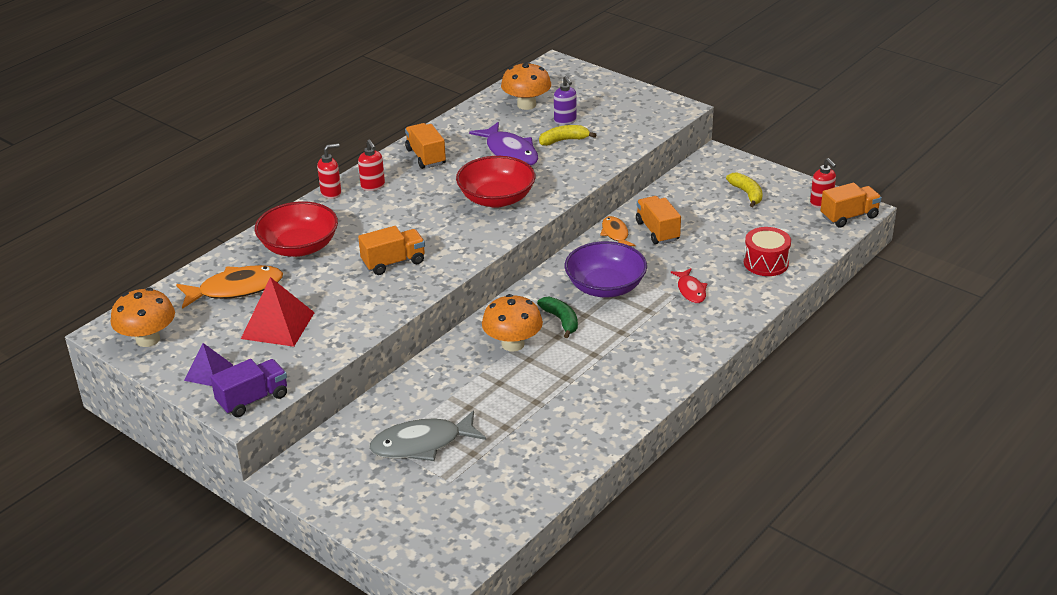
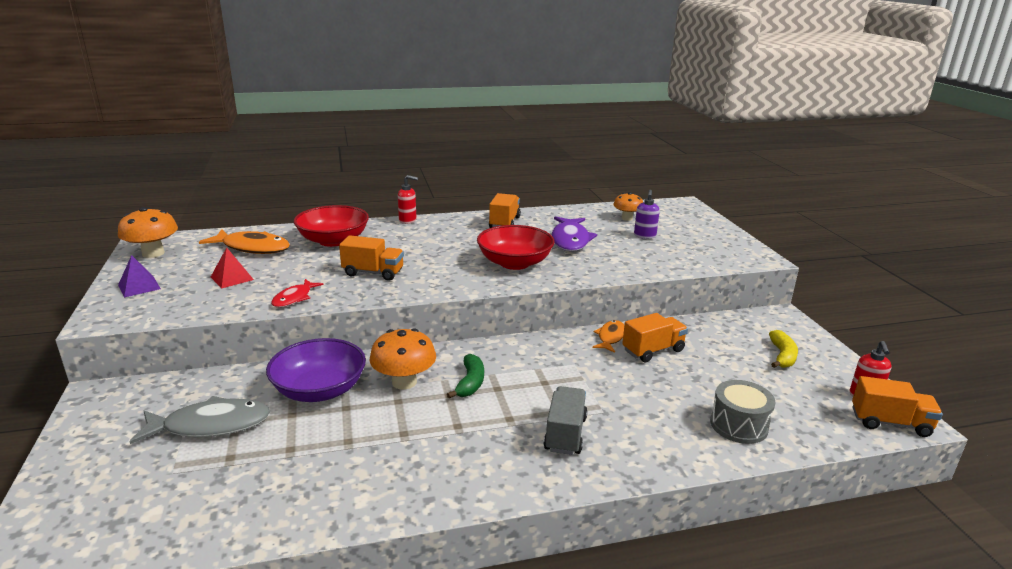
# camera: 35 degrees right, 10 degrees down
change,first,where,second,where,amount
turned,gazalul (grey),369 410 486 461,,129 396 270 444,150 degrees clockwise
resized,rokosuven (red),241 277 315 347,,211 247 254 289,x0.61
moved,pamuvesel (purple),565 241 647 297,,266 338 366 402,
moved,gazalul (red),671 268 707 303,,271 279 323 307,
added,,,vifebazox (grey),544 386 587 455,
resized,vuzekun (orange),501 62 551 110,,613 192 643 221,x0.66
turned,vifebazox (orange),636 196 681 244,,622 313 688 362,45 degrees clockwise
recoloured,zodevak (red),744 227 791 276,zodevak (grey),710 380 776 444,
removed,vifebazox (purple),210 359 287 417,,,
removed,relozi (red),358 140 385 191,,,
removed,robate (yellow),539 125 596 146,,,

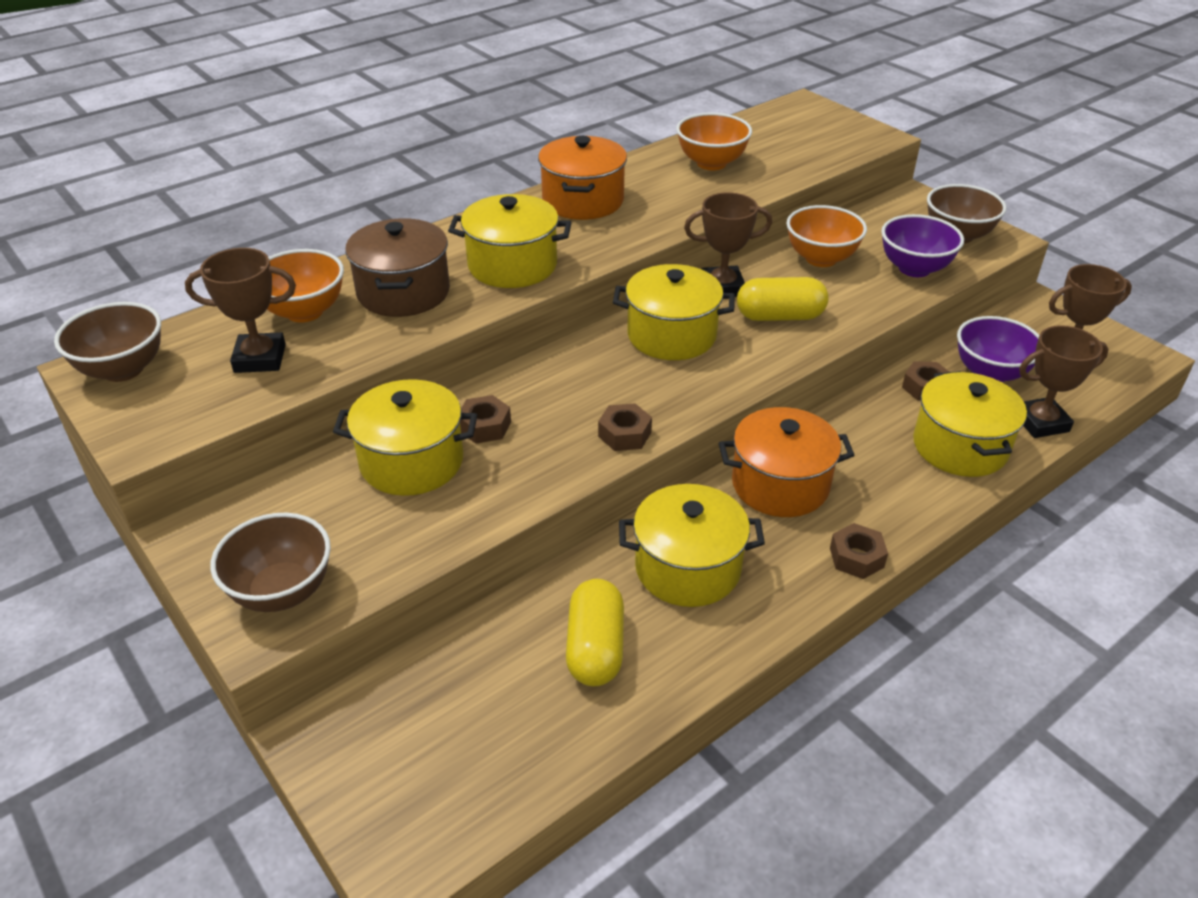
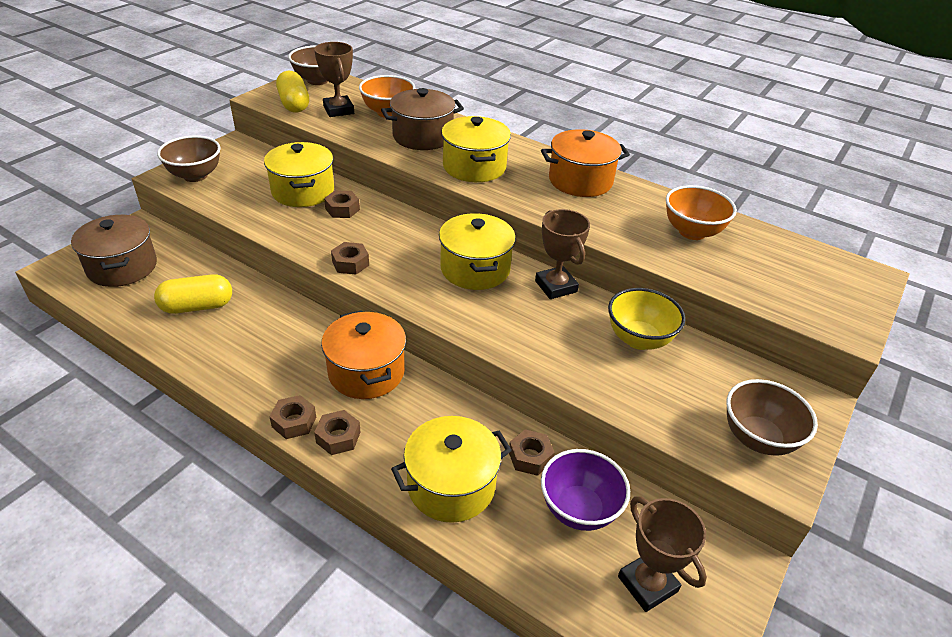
# camera: 70 degrees right, 0 degrees up
change,first,where,second,where,amount
added,,,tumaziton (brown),71 215 157 287,
moved,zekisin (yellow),737 277 829 321,,276 71 309 113,
added,,,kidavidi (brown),314 410 361 455,
recoloured,pamuvesel (orange),786 205 867 267,pamuvesel (yellow),608 288 686 350,
removed,tumaziton (yellow),619 484 765 607,,,
removed,pamuvesel (purple),881 214 964 277,,,
removed,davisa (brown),1019 325 1109 438,,,

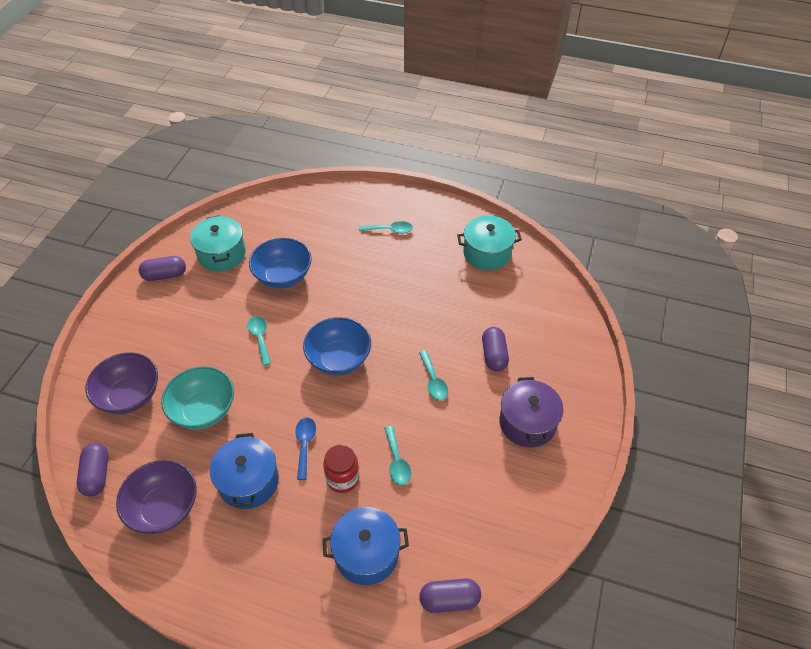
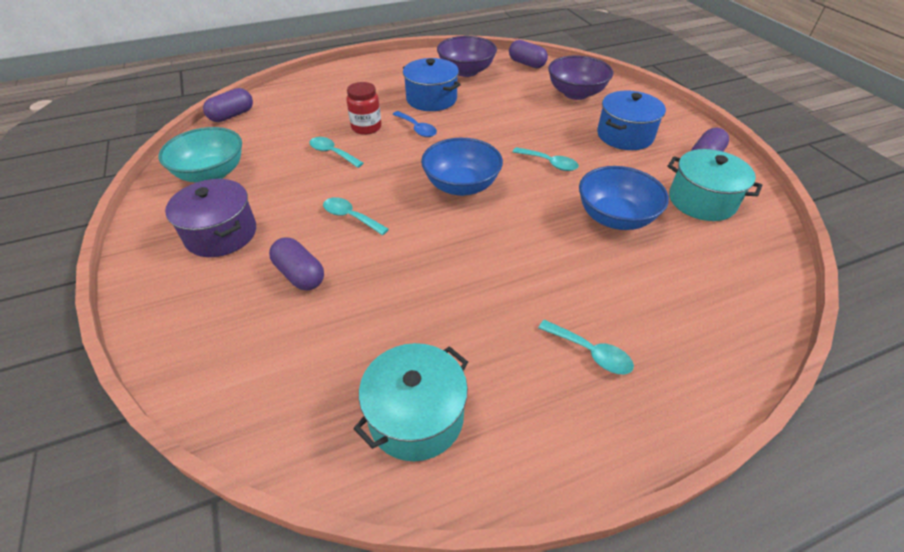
# camera: 140 degrees right, 5 degrees down
change,first,where,second,where,amount
moved,pamuvesel (turquoise),161 366 234 430,,158 127 242 183,
turned,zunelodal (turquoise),359 221 413 234,,538 320 634 374,105 degrees counterclockwise
moved,tumaziton (blue),322 507 409 585,,597 90 666 150,

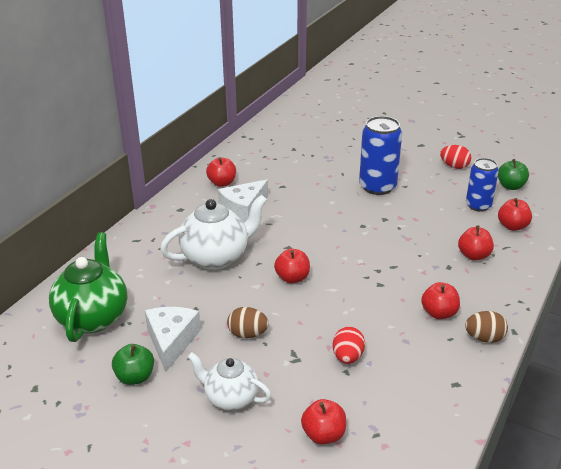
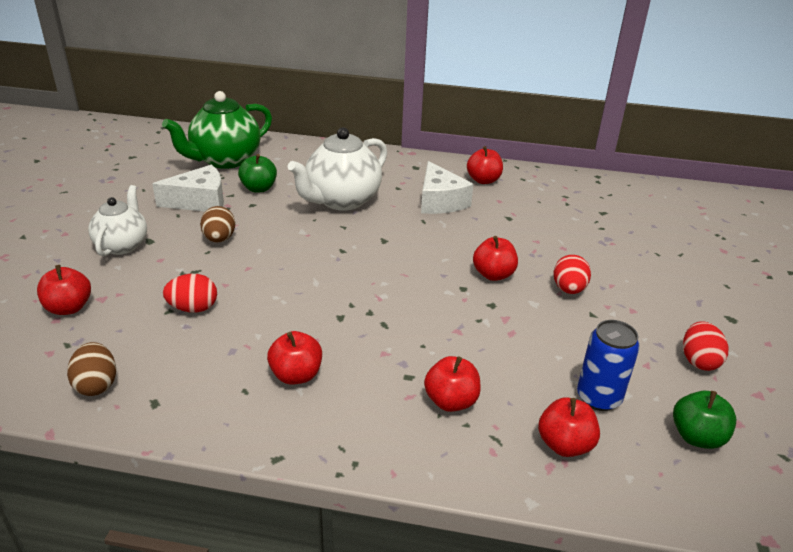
# camera: 70 degrees right, 0 degrees up
change,first,where,second,where,amount
moved,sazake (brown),465 311 508 343,,67 342 116 396,
turned,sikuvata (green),49 232 127 342,,162 91 272 169,150 degrees clockwise
moved,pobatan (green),112 344 154 385,,238 154 277 193,
turned,sikuvata (white),160 195 267 270,,288 127 387 211,90 degrees clockwise
turned,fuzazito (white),218 180 268 222,,421 161 473 214,135 degrees counterclockwise
moved,pobatan (red),274 249 310 284,,473 236 518 281,
replaced,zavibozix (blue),359 116 402 195,sazake (red),554 255 591 294,

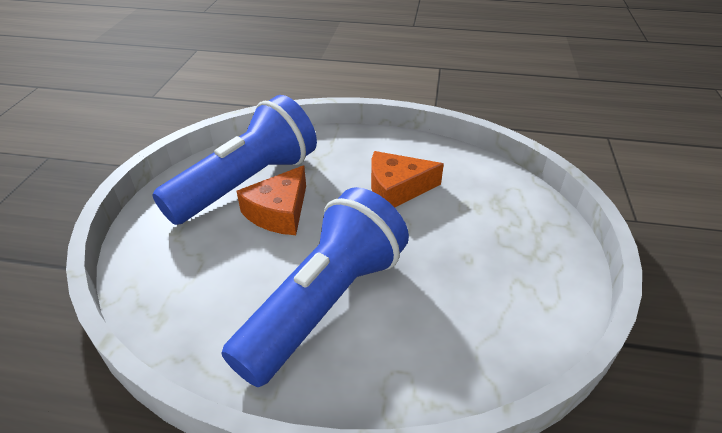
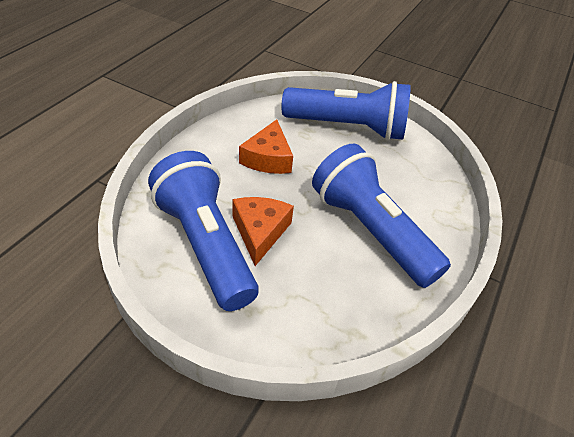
# camera: 75 degrees left, 5 degrees up
change,first,where,second,where,amount
turned,fuzazito (orange),236 165 306 235,,232 197 294 266,135 degrees counterclockwise
added,,,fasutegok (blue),282 81 411 140,

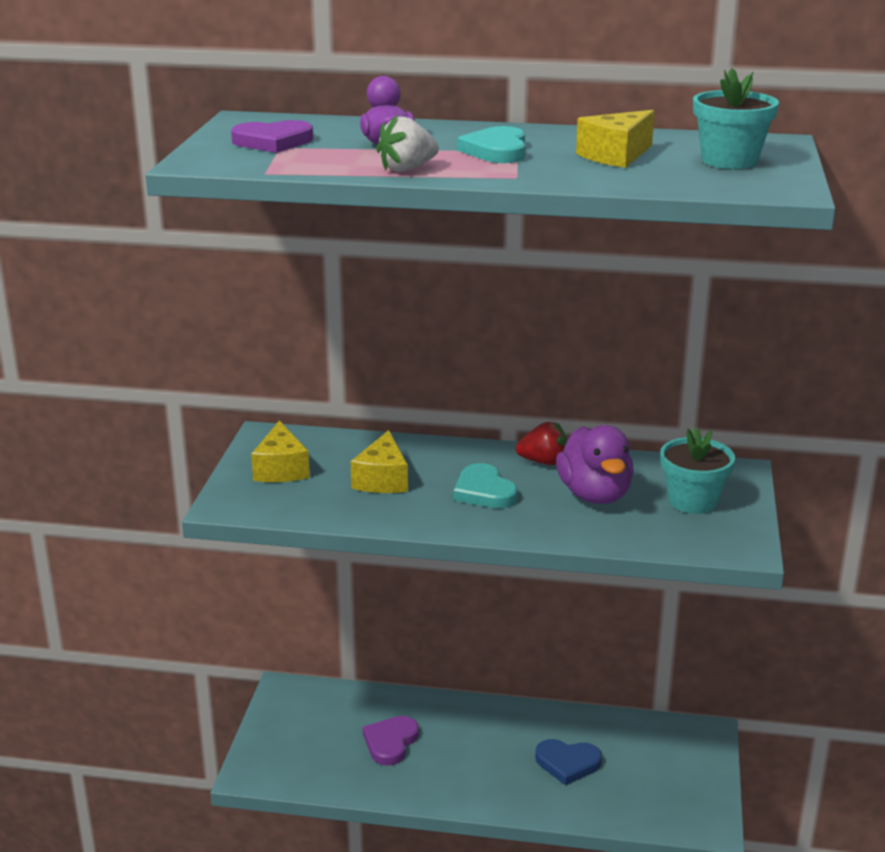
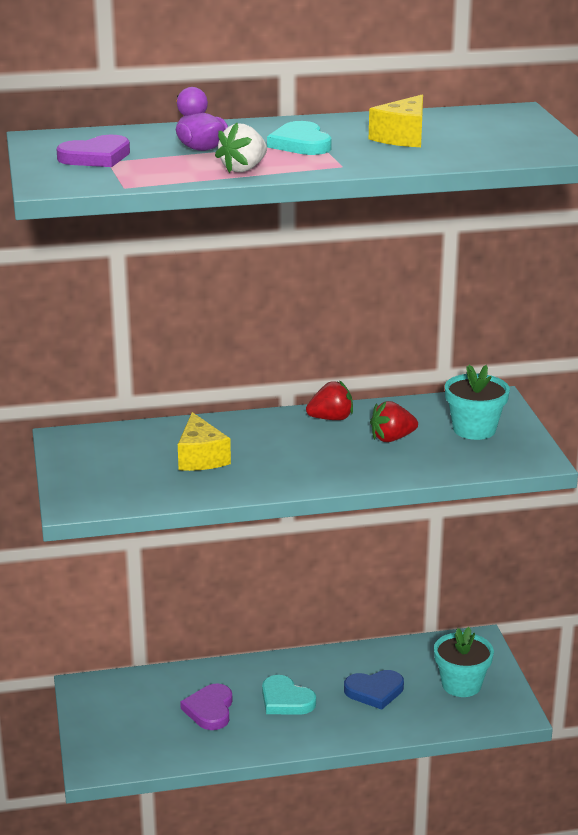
# camera: 20 degrees left, 0 degrees up
change,first,where,second,where,amount
moved,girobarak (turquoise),453 463 518 508,,262 675 316 714,
replaced,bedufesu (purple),556 425 634 504,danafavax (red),370 401 418 442,
moved,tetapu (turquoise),693 68 779 169,,434 627 494 697,
removed,fuzazito (yellow),251 421 310 482,,,

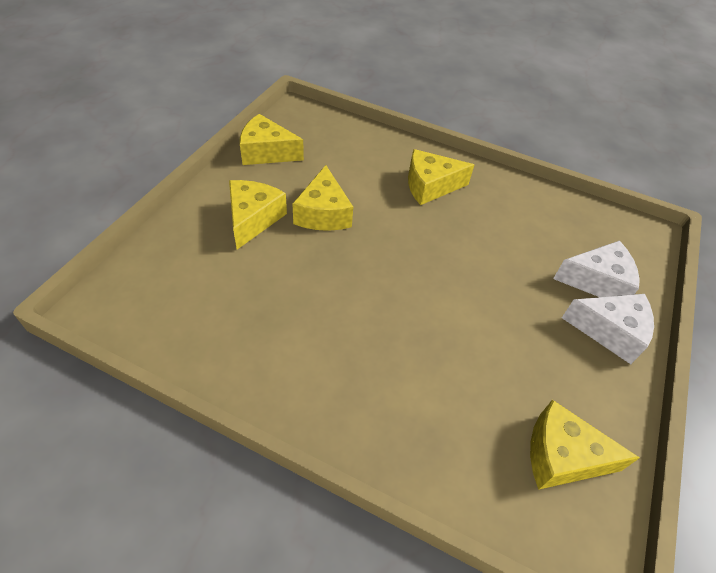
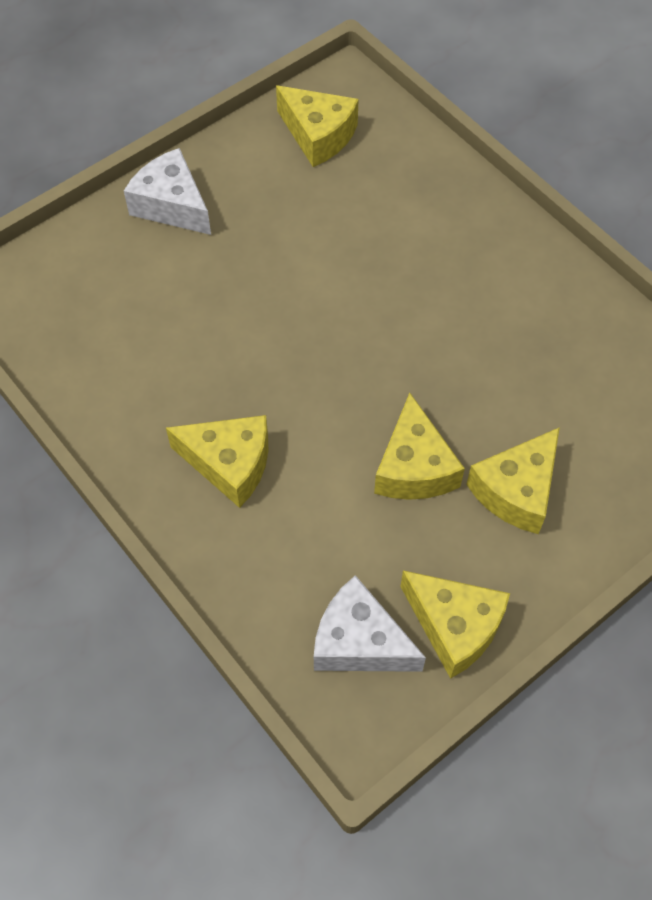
# camera: 150 degrees left, 10 degrees up
change,first,where,second,where,amount
moved,fuzazito (white),553 241 640 297,,314 575 426 672,
turned,fuzazito (yellow),292 165 353 231,,374 393 465 500,150 degrees clockwise

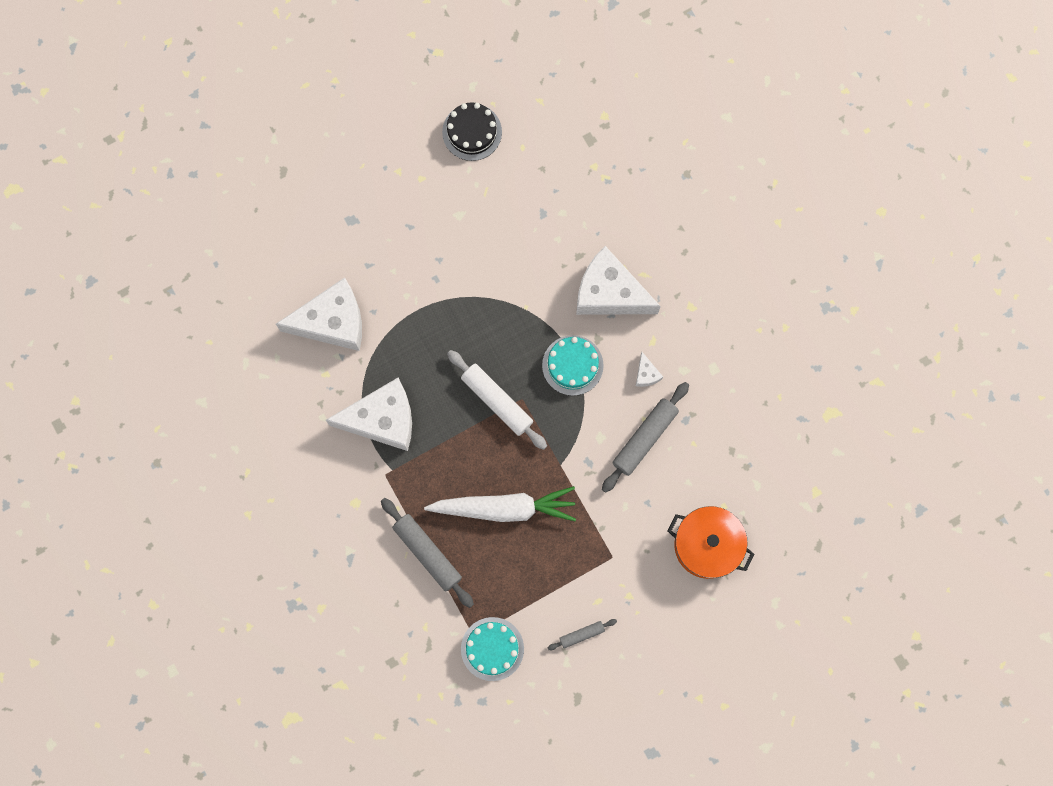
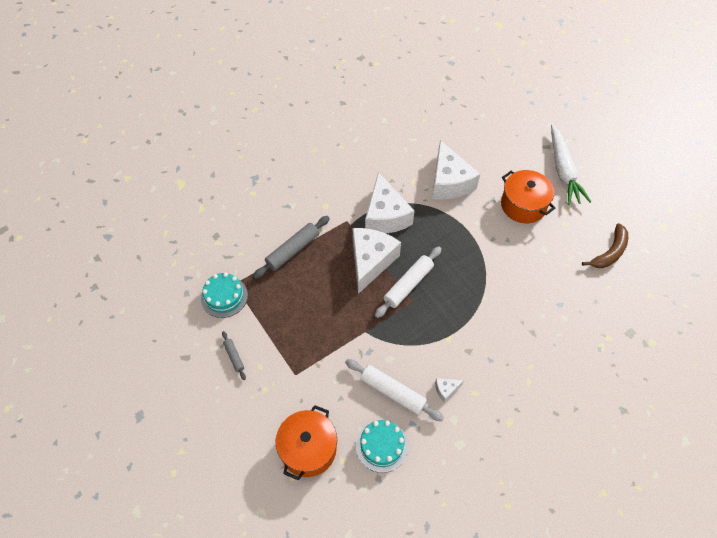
# camera: 85 degrees right, 20 degrees down
change,first,where,second,where,amount
recoloured,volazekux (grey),602 382 689 493,volazekux (white),345 359 444 421,
moved,fuzazito (white),576 246 661 315,,352 228 401 294,
moved,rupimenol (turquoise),542 335 604 396,,356 420 408 473,
added,,,tumaziton (orange),501 170 555 223,
moved,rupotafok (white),424 486 576 522,,551 125 591 205,
replaced,rupimenol (black),442 102 502 161,robate (brown),582 223 628 268,

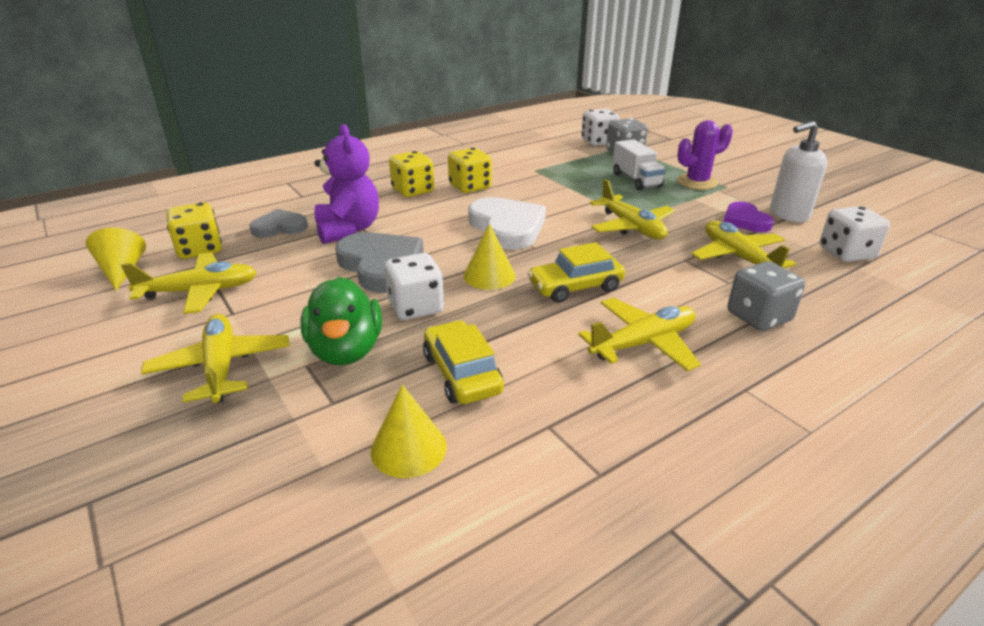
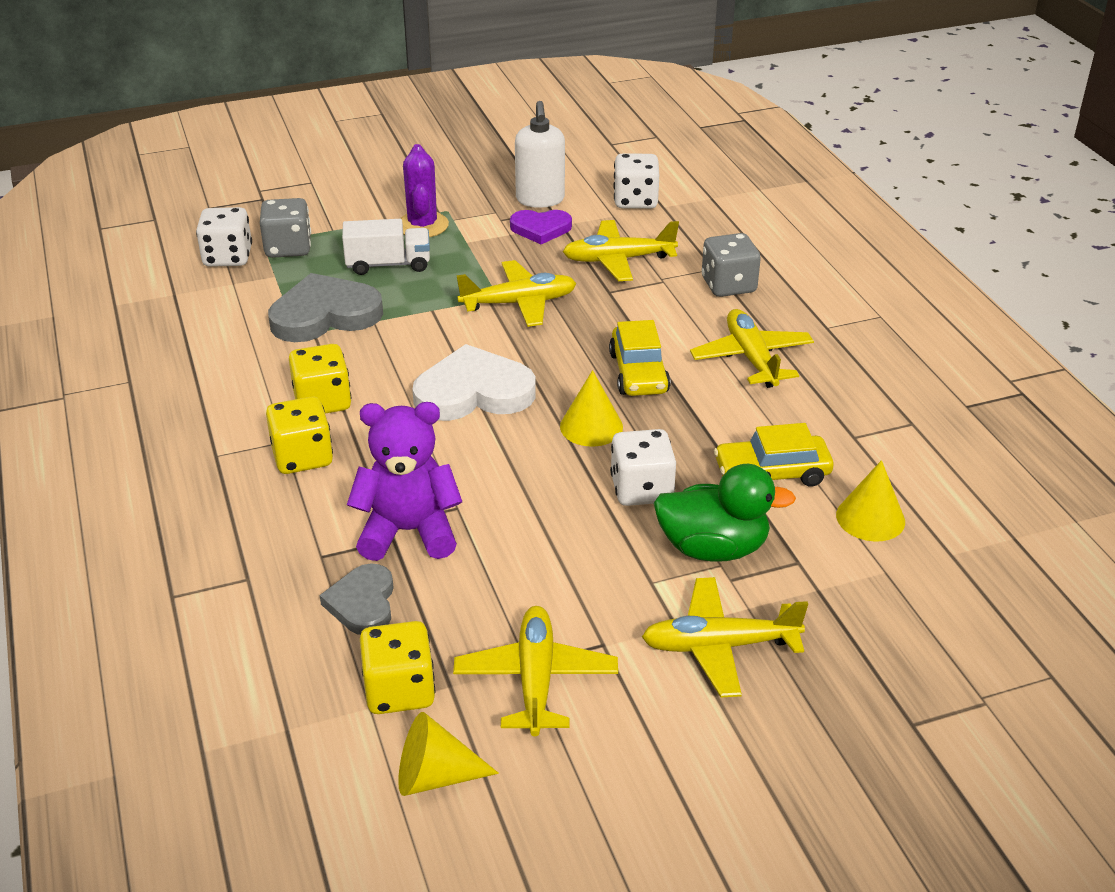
# camera: 75 degrees left, 5 degrees up
change,first,where,second,where,amount
moved,girobarak (grey),335 232 424 293,,268 273 383 342,

